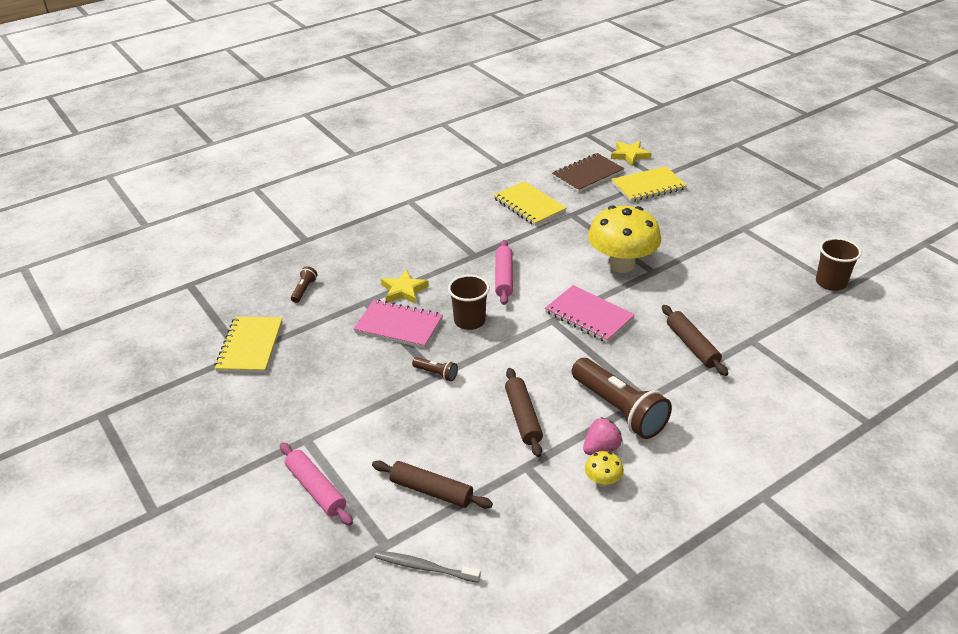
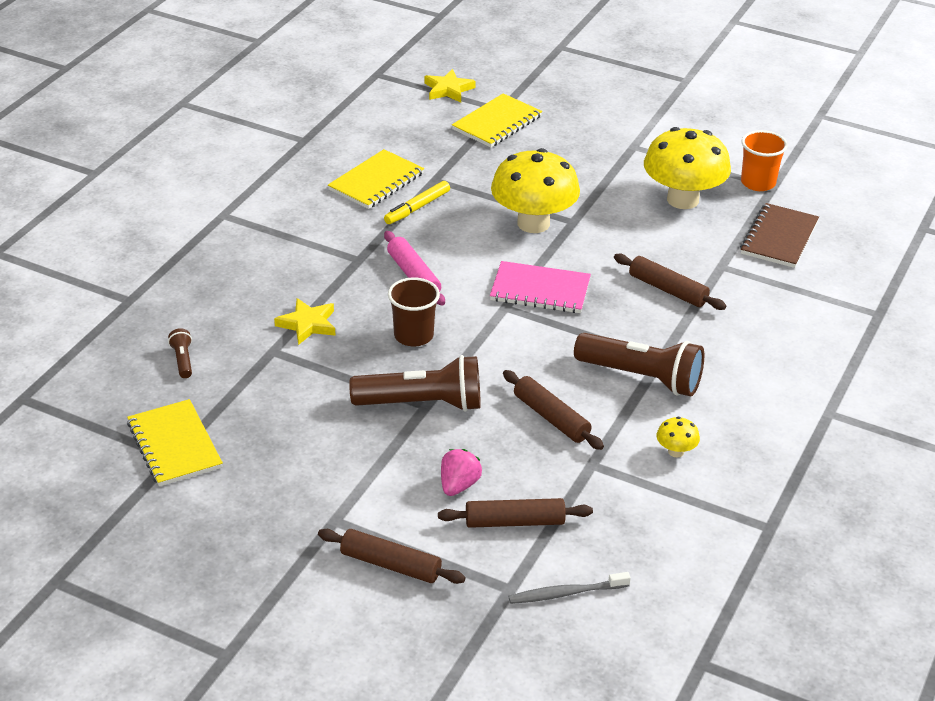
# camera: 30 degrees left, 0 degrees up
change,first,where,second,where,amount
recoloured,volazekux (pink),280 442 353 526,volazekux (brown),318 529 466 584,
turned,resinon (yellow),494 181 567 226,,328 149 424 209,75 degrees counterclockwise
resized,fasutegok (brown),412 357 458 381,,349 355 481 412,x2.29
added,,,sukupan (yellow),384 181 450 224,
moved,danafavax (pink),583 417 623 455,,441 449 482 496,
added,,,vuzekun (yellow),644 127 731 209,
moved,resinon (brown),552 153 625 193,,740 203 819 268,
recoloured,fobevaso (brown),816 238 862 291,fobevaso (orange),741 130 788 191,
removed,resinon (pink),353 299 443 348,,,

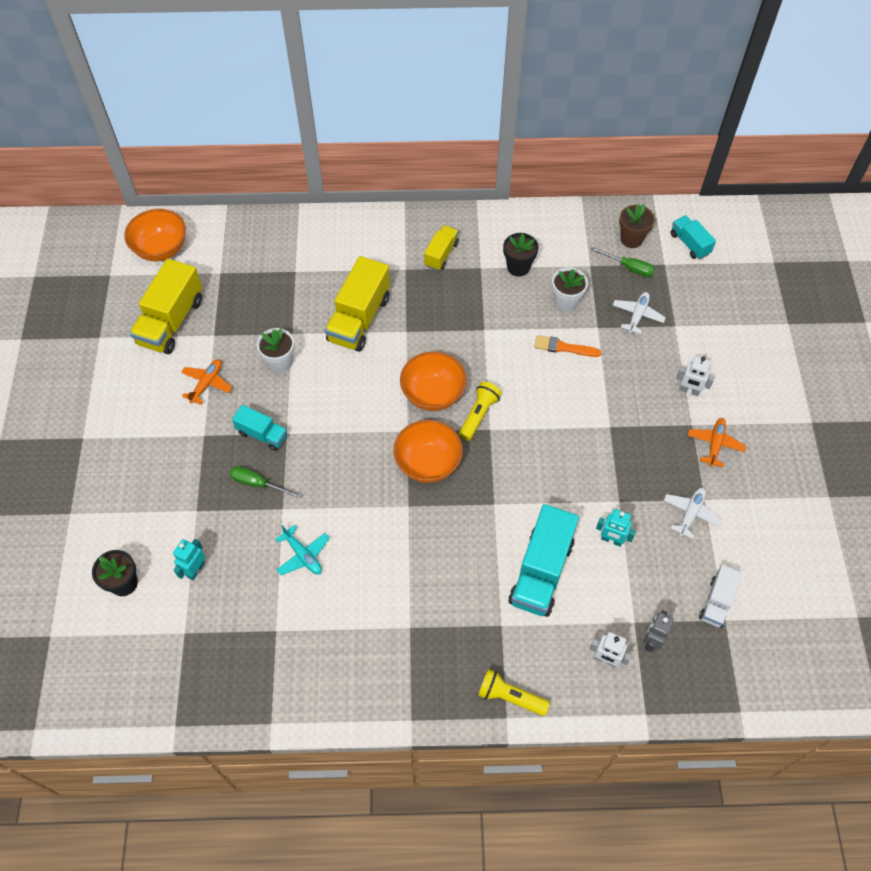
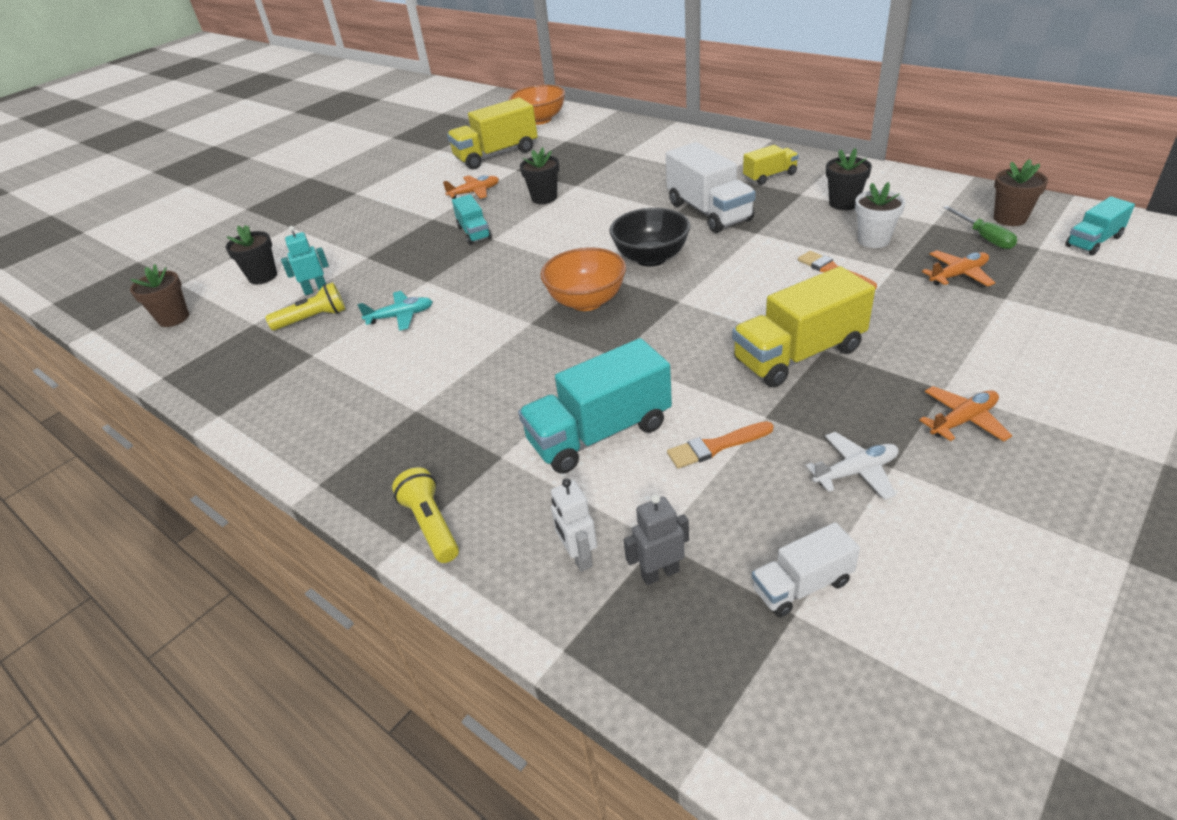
# camera: 45 degrees right, 20 degrees down
change,first,where,second,where,amount
added,,,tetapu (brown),130 264 189 327,
moved,fasutegok (yellow),459 382 502 440,,265 282 346 330,
turned,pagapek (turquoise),275 525 330 575,,358 291 433 331,105 degrees counterclockwise
recoloured,tetapu (white),257 328 295 373,tetapu (black),520 147 559 204,
recoloured,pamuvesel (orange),400 351 467 411,pamuvesel (black),610 208 690 267,
added,,,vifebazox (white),666 142 756 233,
replaced,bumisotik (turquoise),596 509 636 547,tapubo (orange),667 421 774 469,
moved,vifebazox (yellow),325 256 390 352,,732 266 875 387,
recoloured,pagapek (white),613 292 666 334,pagapek (orange),922 250 995 287,
turned,vifebazox (turquoise),671 215 716 260,,1065 197 1135 255,135 degrees counterclockwise
removed,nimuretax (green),230 466 301 498,,,
removed,bumisotik (white),676 356 715 396,,,

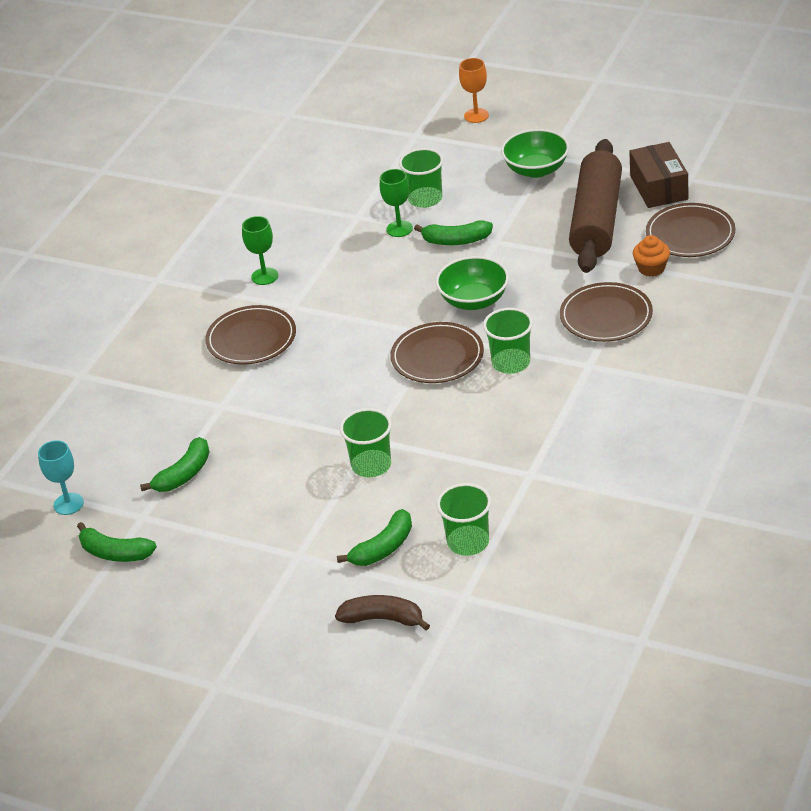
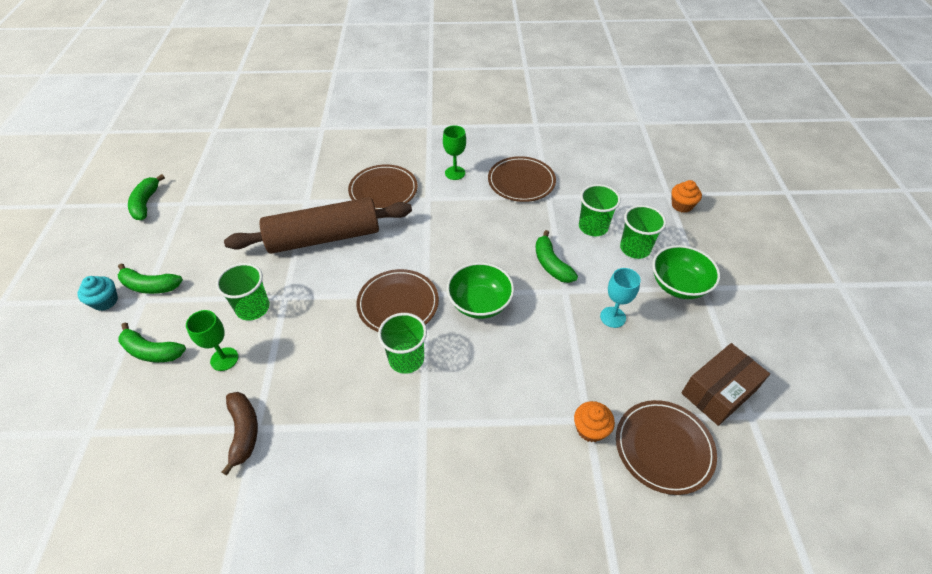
# camera: 60 degrees right, 10 degrees up
change,first,where,second,where,amount
added,,,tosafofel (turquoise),77 276 118 311,
moved,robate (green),140 437 209 492,,118 263 183 294,
moved,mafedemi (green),380 169 413 237,,186 310 238 371,
moved,robate (brown),335 595 430 630,,222 392 258 476,
moved,volazekux (brown),569 139 622 273,,224 197 412 254,
moved,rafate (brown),560 282 653 342,,488 156 556 202,
moved,mafedemi (turquoise),38 440 84 515,,600 268 641 328,
moved,fobevaso (green),436 483 491 556,,620 205 666 259,
added,,,tosafofel (orange),672 180 702 213,
removed,mafedemi (orange),459 58 489 123,,,

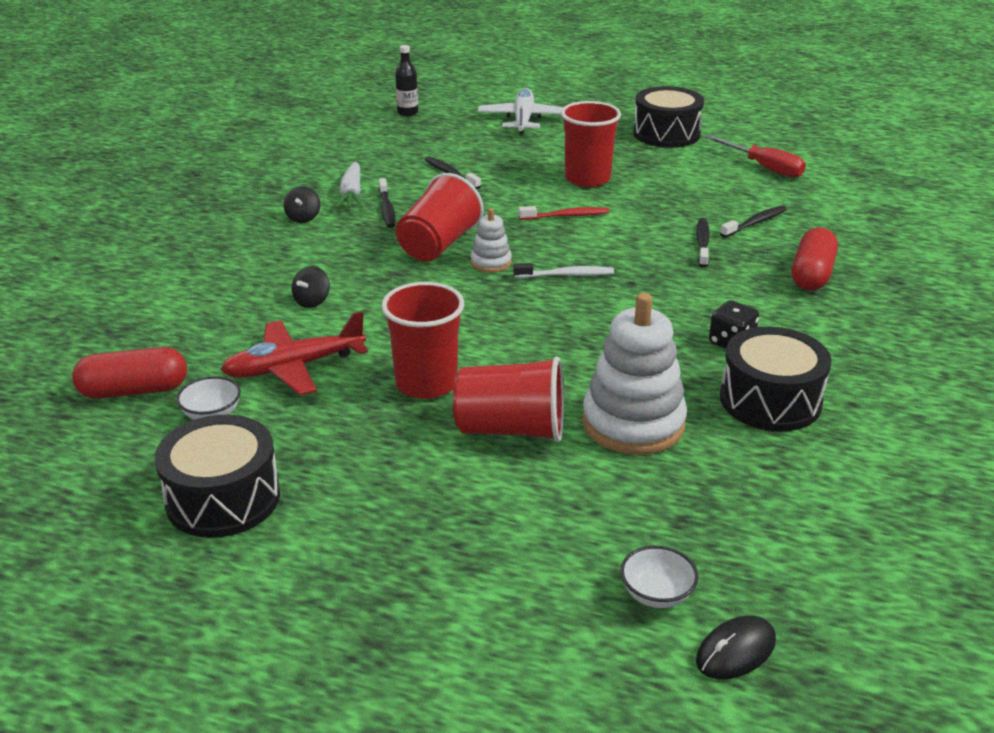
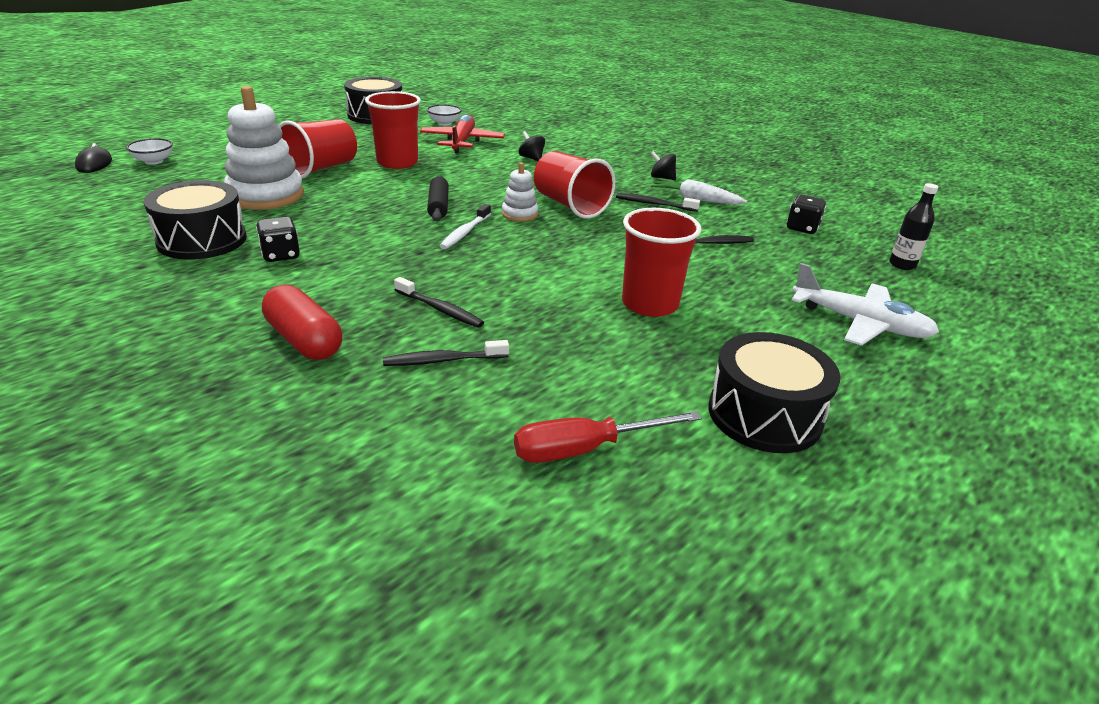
# camera: 115 degrees right, 0 degrees up
change,first,where,second,where,amount
turned,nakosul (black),720 206 787 238,,383 340 509 366,90 degrees clockwise
added,,,volazekux (black),427 175 449 221,
added,,,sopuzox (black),787 195 826 234,
removed,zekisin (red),72 347 187 399,,,
removed,nakosul (red),518 206 609 220,,,

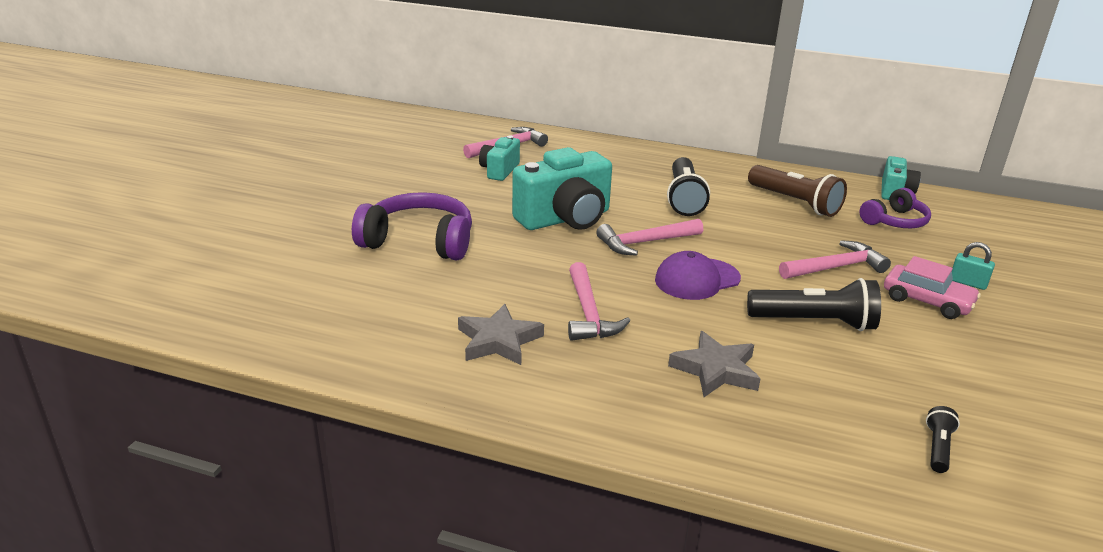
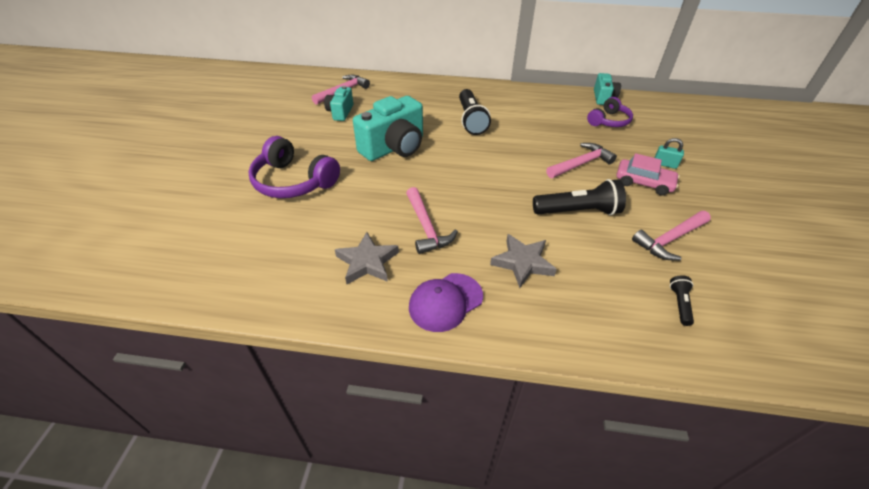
# camera: 10 degrees left, 15 degrees up
change,first,where,second,where,amount
turned,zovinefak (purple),352 192 472 260,,248 136 340 198,150 degrees counterclockwise
moved,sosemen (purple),655 251 741 300,,409 273 483 332,
moved,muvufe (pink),596 219 703 256,,632 211 711 260,
removed,fasutegok (brown),748 165 847 217,,,

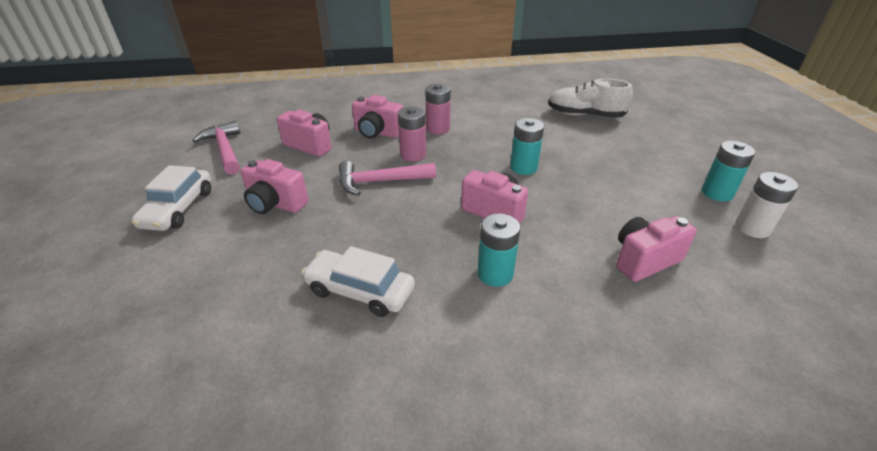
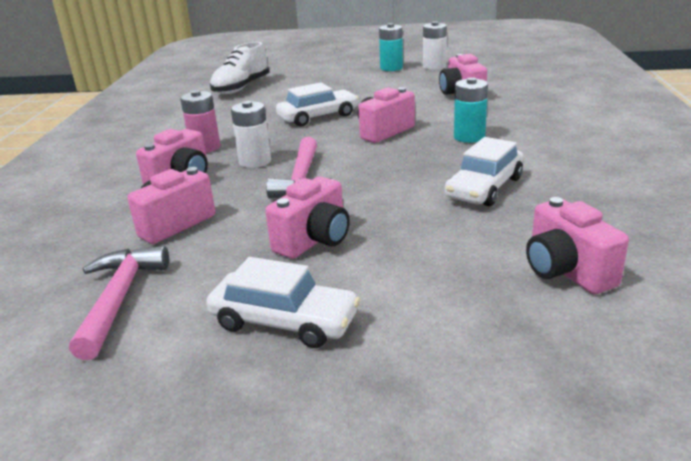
# camera: 75 degrees left, 10 degrees down
change,first,where,second,where,amount
turned,muvufe (pink),192 121 240 175,,69 246 169 360,105 degrees clockwise
recoloured,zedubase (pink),398 107 426 162,zedubase (white),231 101 271 168,
replaced,zedubase (turquoise),510 118 544 175,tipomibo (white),276 82 359 127,
added,,,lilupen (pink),526 197 629 294,

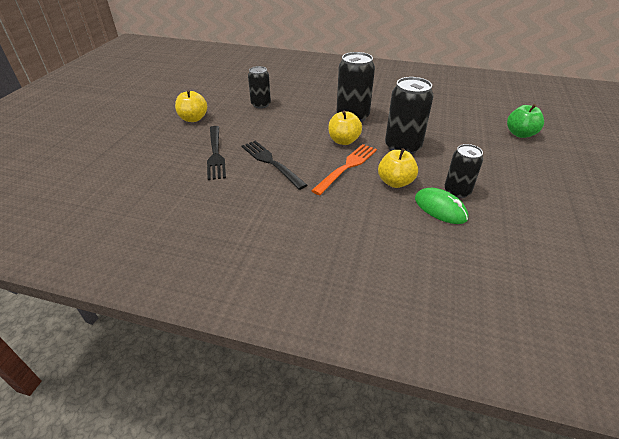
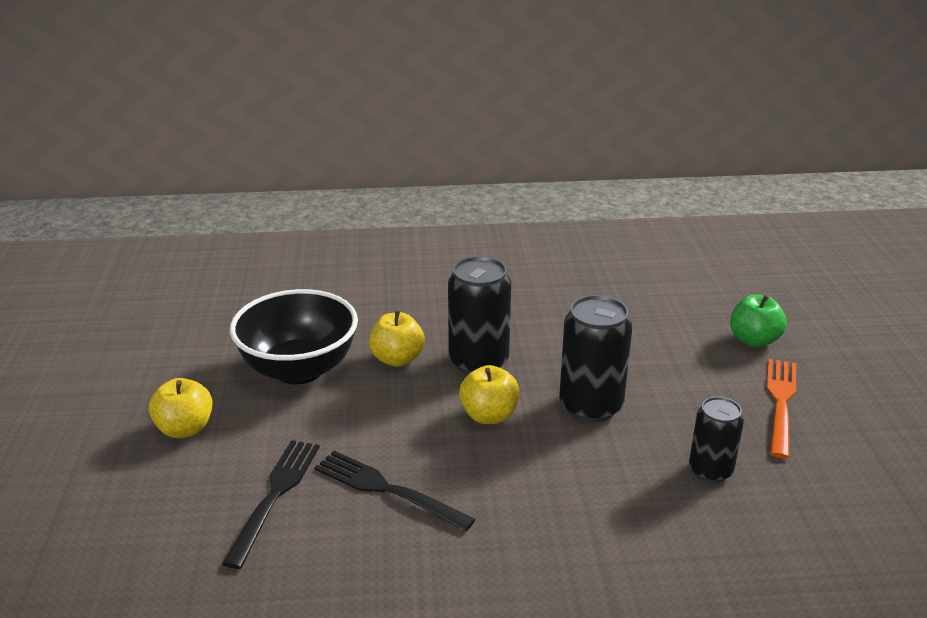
# camera: 20 degrees left, 10 degrees down
change,first,where,second,where,amount
turned,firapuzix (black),207 126 226 180,,222 440 320 569,135 degrees counterclockwise
replaced,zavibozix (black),248 66 271 109,pamuvesel (black),230 289 358 384,
moved,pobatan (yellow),378 148 418 188,,369 310 425 367,
moved,firapuzix (orange),311 144 377 195,,767 359 796 458,
removed,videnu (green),415 188 468 224,,,

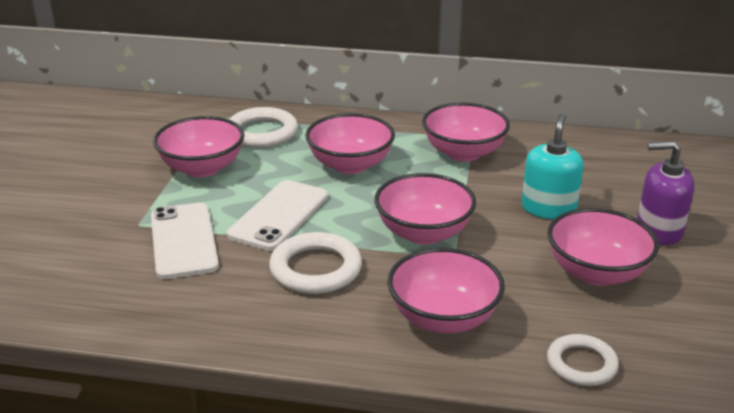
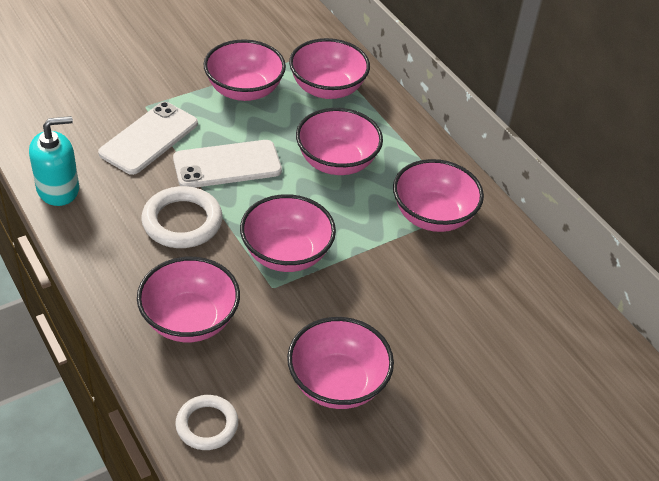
# camera: 45 degrees right, 15 degrees up
change,first,where,second,where,amount
moved,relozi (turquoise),522 114 584 219,,29 116 79 206,
replaced,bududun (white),229 107 298 148,pamuvesel (pink),289 38 370 99,
removed,relozi (purple),637 141 695 245,,,

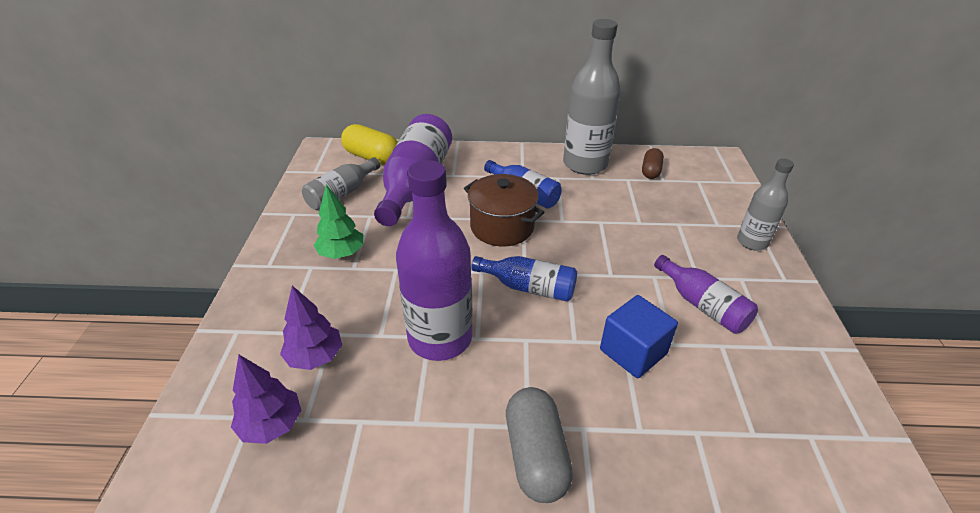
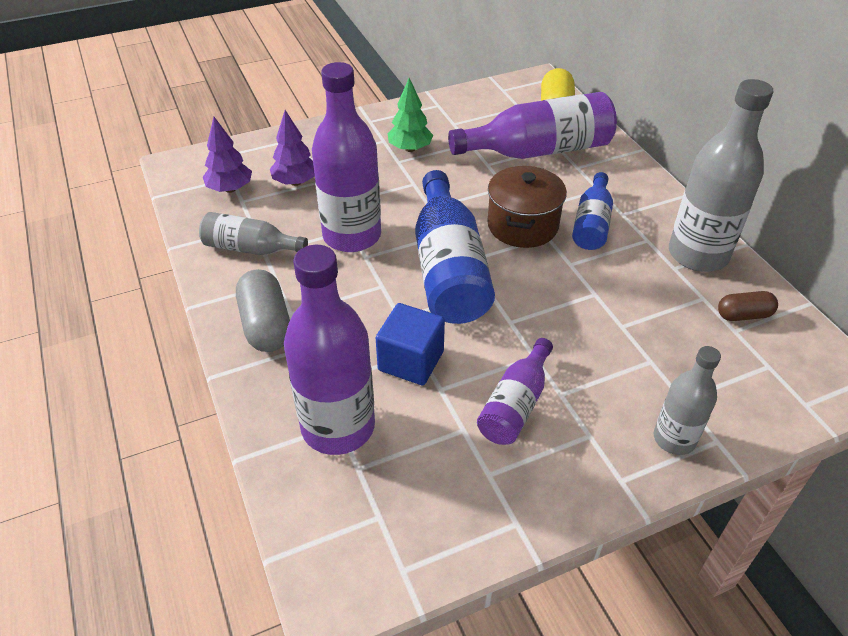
# camera: 65 degrees right, 5 degrees up
change,first,where,second,where,amount
moved,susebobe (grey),302 157 380 211,,199 212 308 255,
turned,zekisin (grey),506 387 573 503,,236 269 290 352,75 degrees counterclockwise
added,,,susebobe (purple),284 245 375 455,
resized,susebobe (blue),471 256 577 302,,415 170 495 324,x1.76

